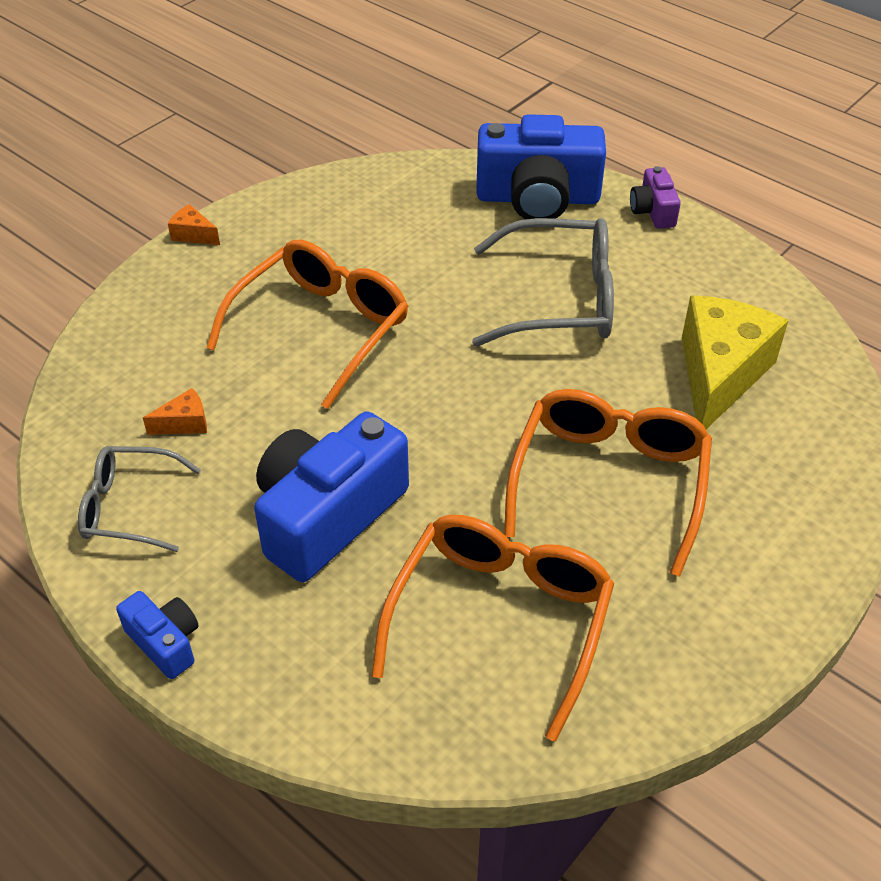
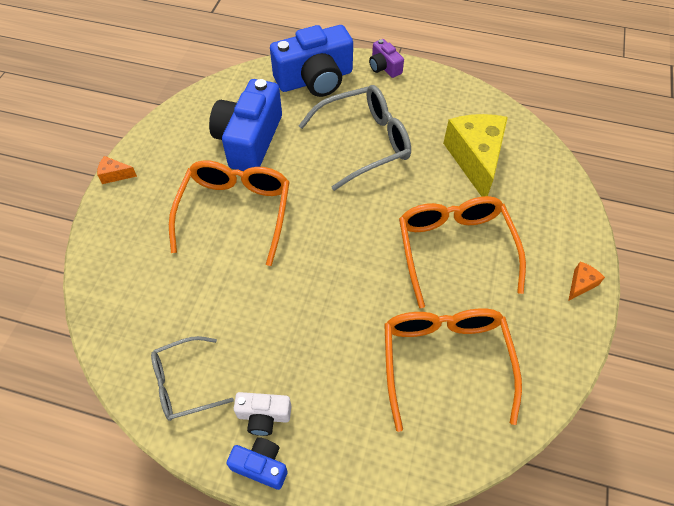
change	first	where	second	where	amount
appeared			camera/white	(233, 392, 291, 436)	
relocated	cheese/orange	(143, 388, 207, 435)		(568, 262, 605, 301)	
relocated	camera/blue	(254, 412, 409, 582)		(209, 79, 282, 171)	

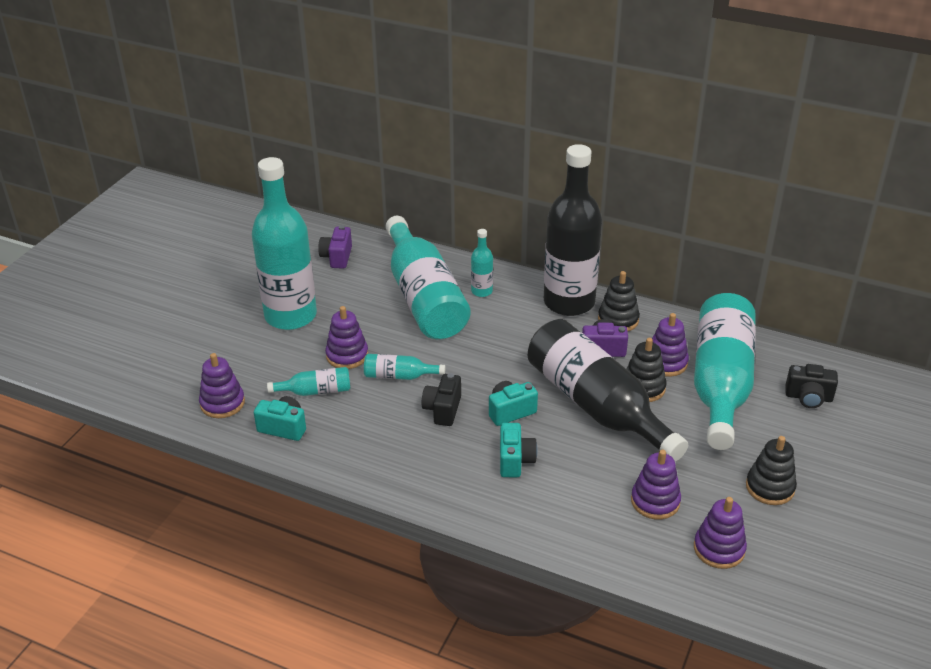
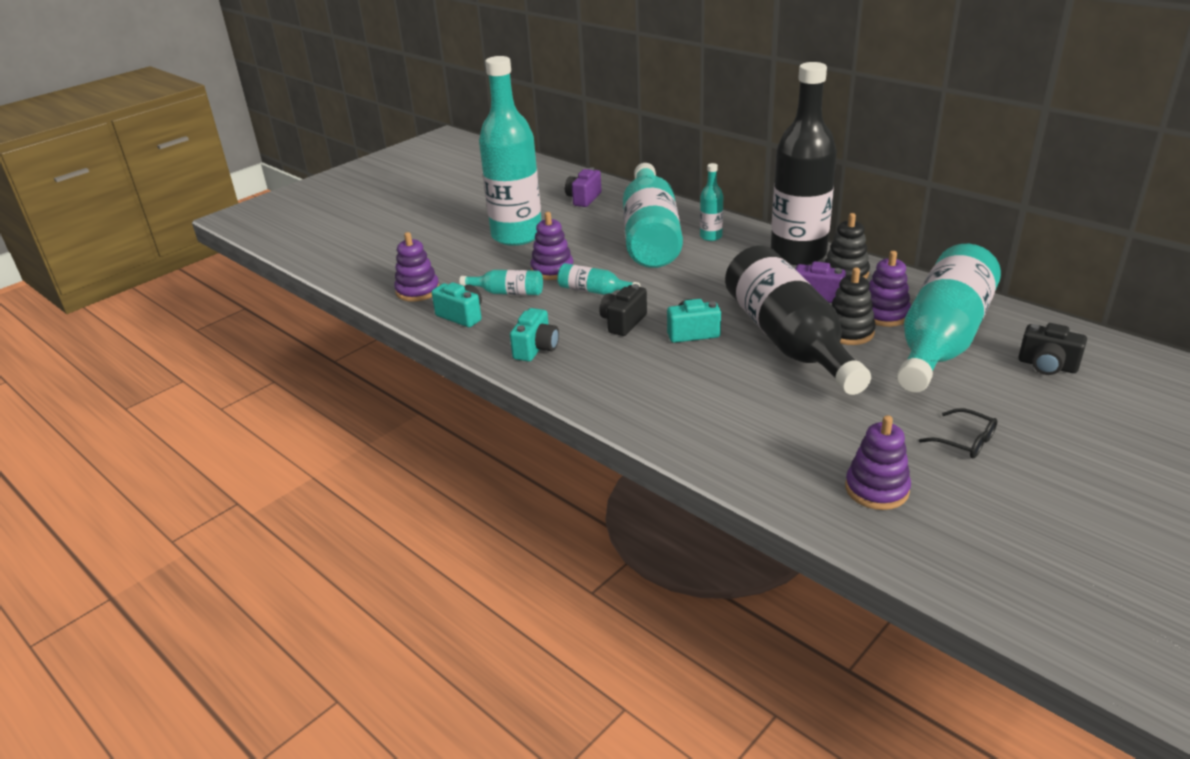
change	first	where	second	where	amount
missing	stacking toy/purple	(631, 450, 681, 519)			
relocated	camera/turquoise	(500, 423, 537, 477)		(510, 308, 559, 362)	
exchanged	stacking toy/black	(746, 436, 797, 505)	glasses/black	(919, 408, 997, 459)	

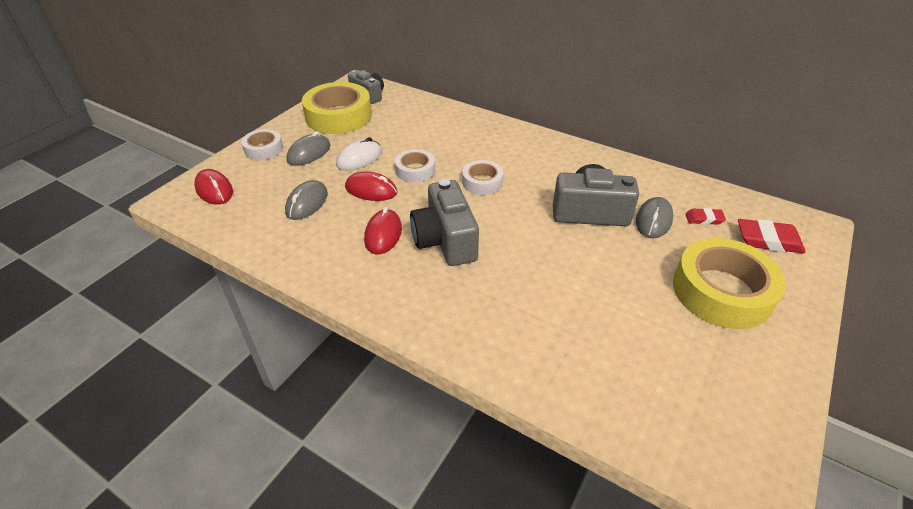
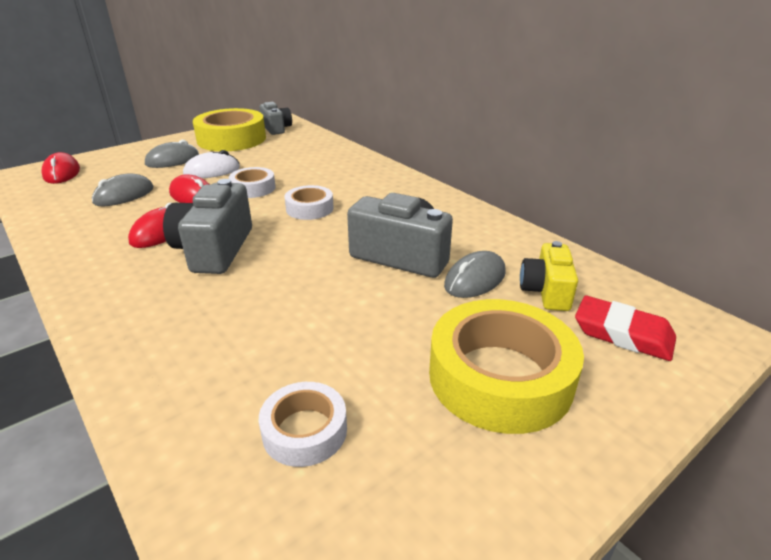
change	first	where	second	where	amount
relocated	tape/white	(241, 129, 283, 160)		(259, 382, 347, 467)	
exchanged	eraser/red	(685, 208, 726, 225)	camera/yellow	(520, 241, 578, 311)	

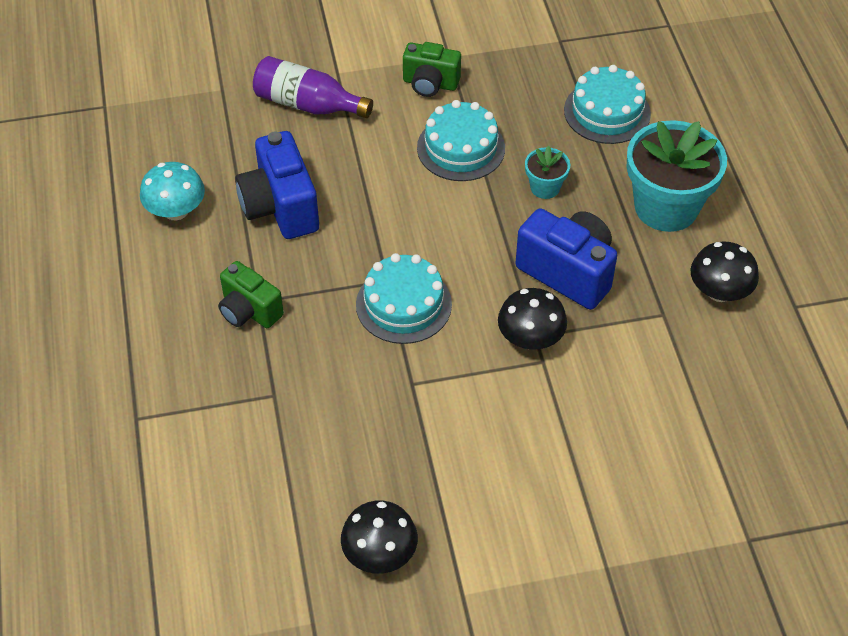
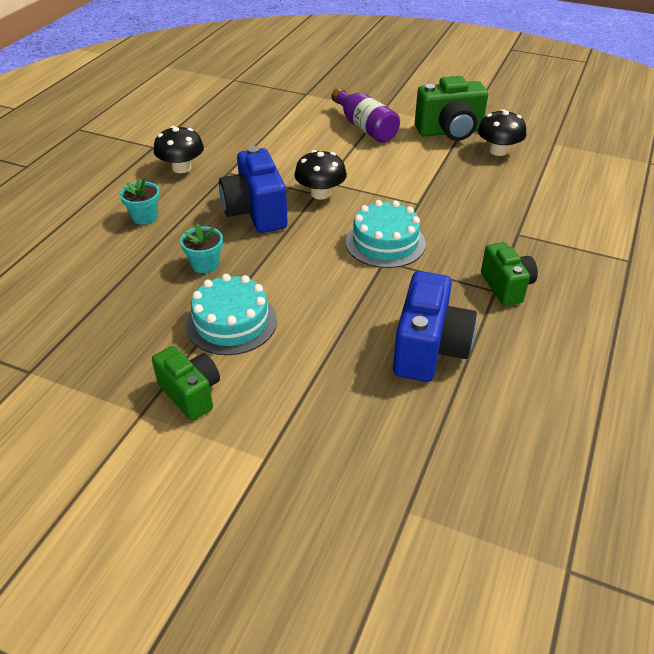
change	first	where	second	where	amount
missing	mushroom/turquoise	(140, 162, 205, 220)			
missing	cake/turquoise	(564, 65, 651, 144)			
appeared			camera/green	(415, 76, 488, 141)	
relocated	bottle/purple	(253, 56, 373, 118)		(331, 88, 400, 143)	
size	flower pot/turquoise	(627, 120, 727, 232)		(120, 178, 160, 225)	x0.47

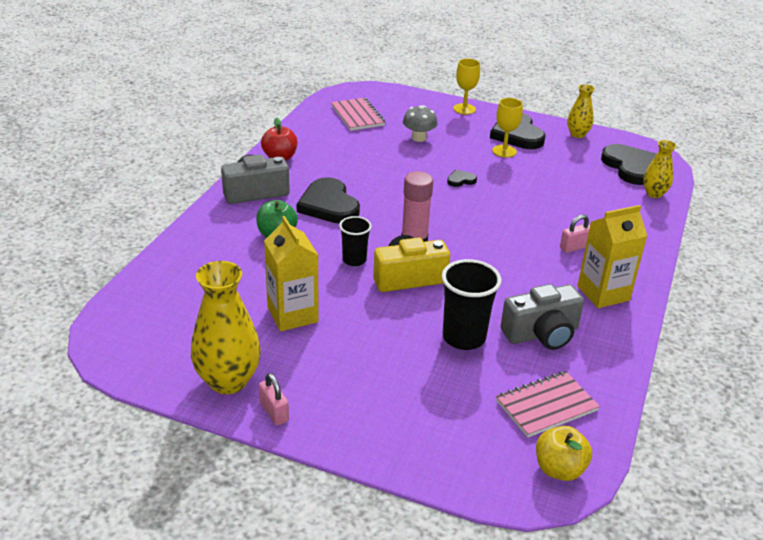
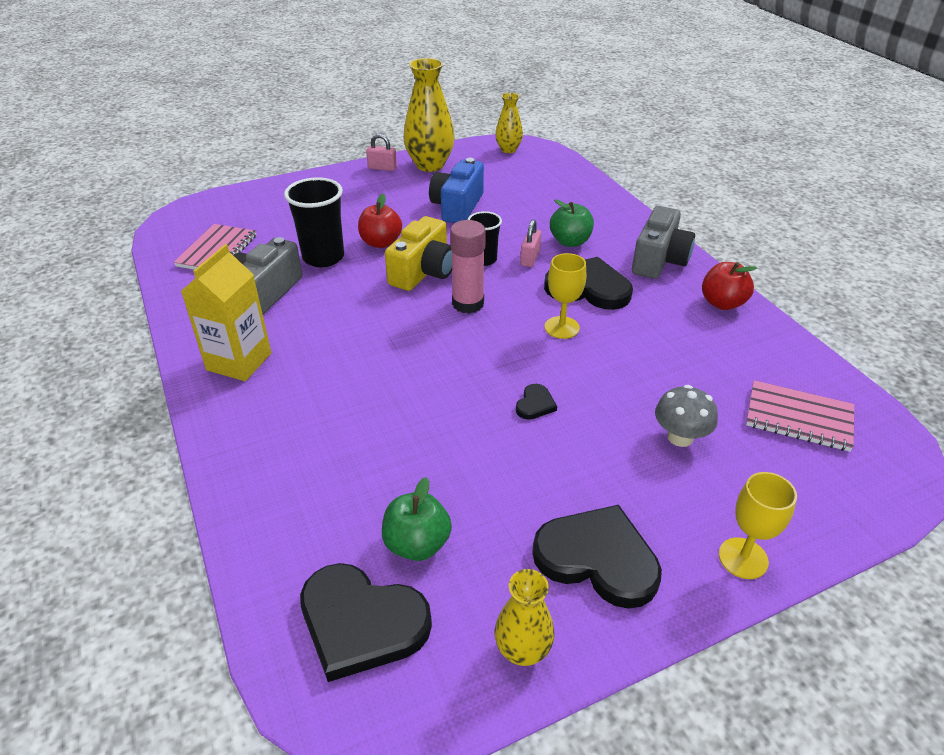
change	first	where	second	where	amount
missing	apple/yellow	(536, 426, 592, 481)			
appeared			apple/red	(358, 194, 402, 248)	
appeared			apple/green	(382, 477, 452, 561)	
relocated	goblet/yellow	(492, 98, 523, 158)		(545, 253, 586, 339)	
relocated	padlock/pink	(560, 215, 590, 253)		(520, 219, 541, 267)	
relocated	vase/yellow	(643, 140, 676, 198)		(495, 93, 523, 153)	
exchanged	carton/yellow	(264, 216, 319, 331)	camera/blue	(429, 158, 484, 223)	

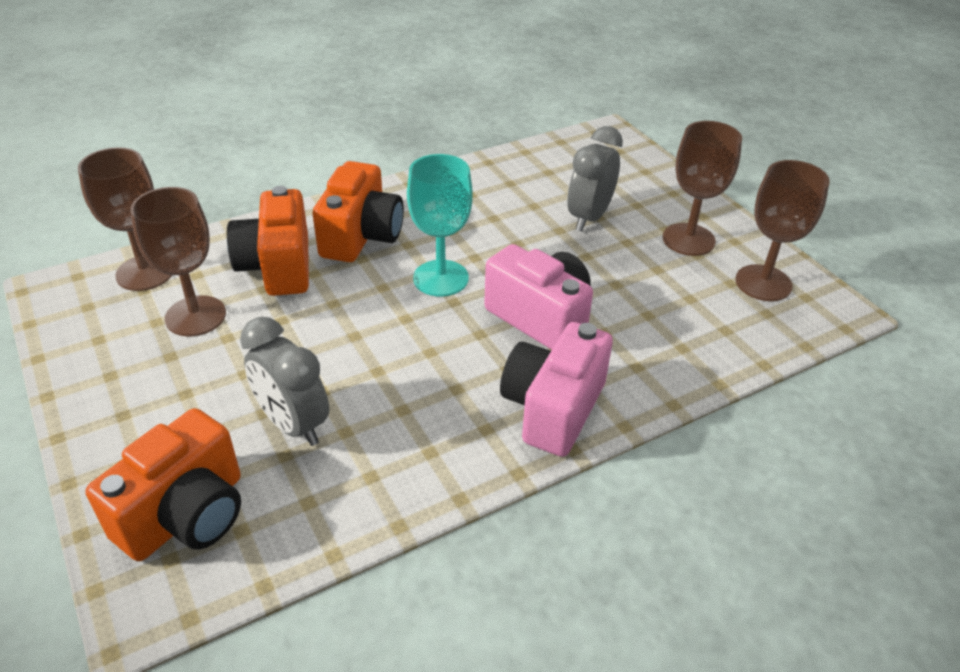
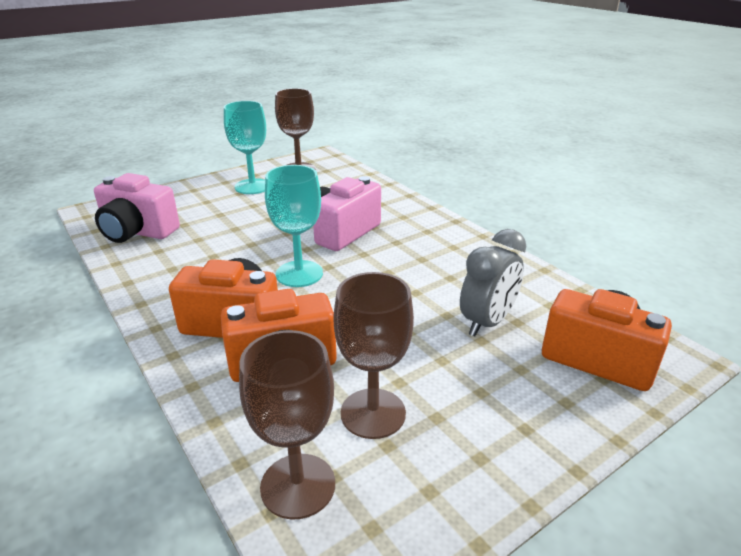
change	first	where	second	where	amount
missing	clock/grey	(567, 126, 623, 231)			
relocated	camera/pink	(500, 322, 613, 457)		(94, 173, 180, 243)	
colour	goblet/brown	(663, 121, 742, 256)	goblet/turquoise	(224, 101, 266, 194)	

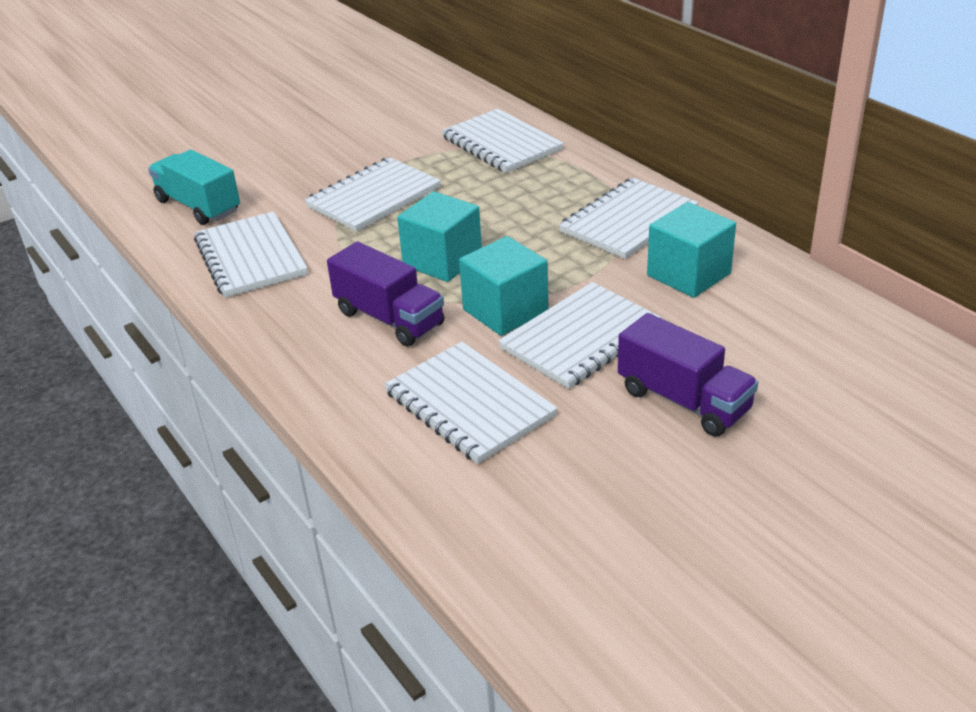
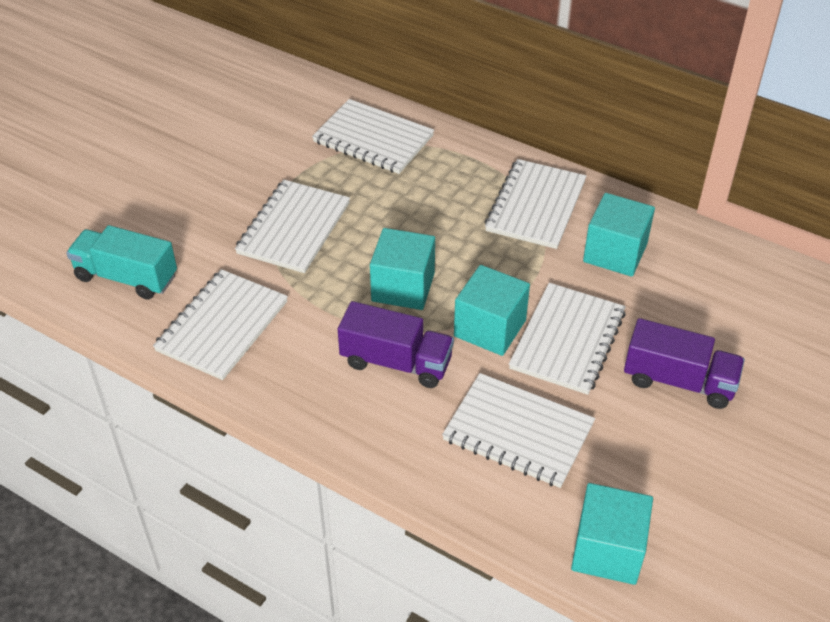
change	first	where	second	where	amount
appeared			cube/turquoise	(571, 483, 653, 585)	
spun	notebook/white	(194, 211, 308, 298)		(153, 269, 288, 380)	75 degrees clockwise

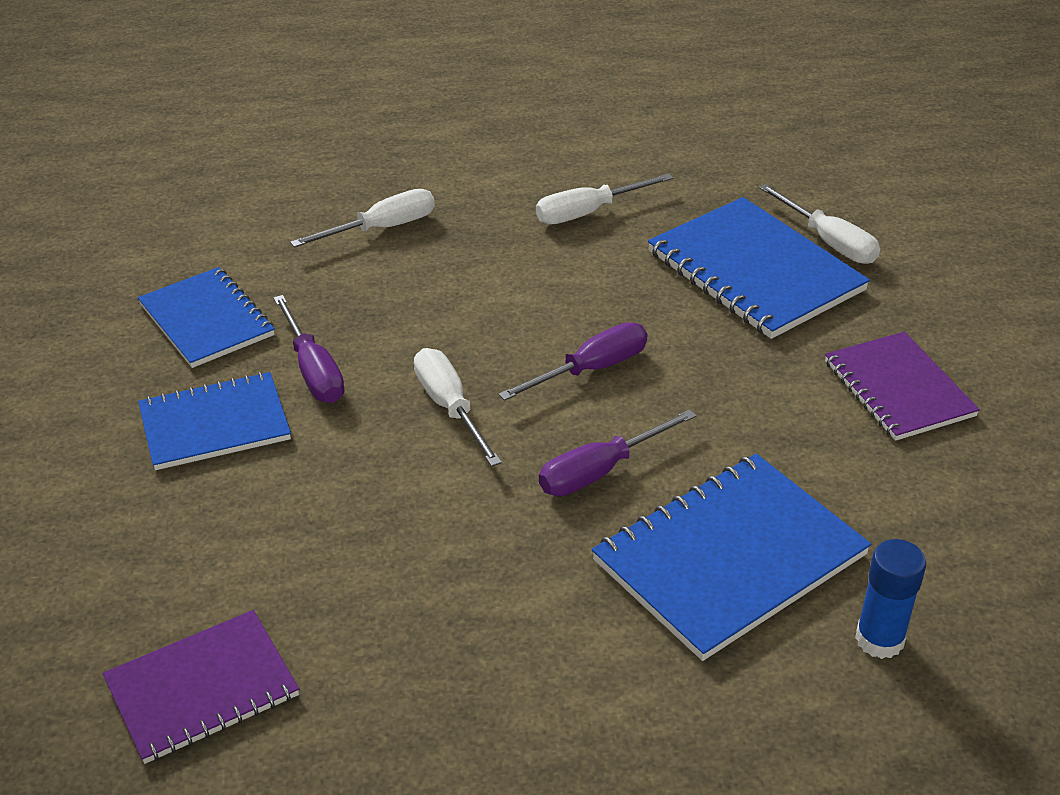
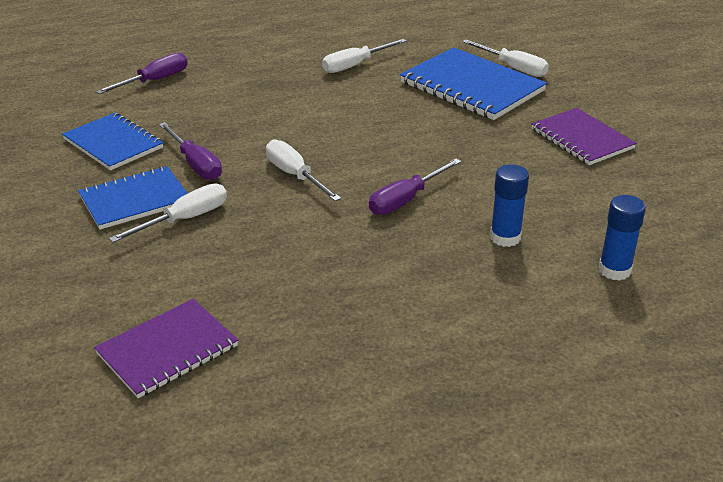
change	first	where	second	where	amount
relocated	screwdriver/white	(290, 189, 435, 247)		(109, 184, 227, 243)	
relocated	screwdriver/purple	(499, 322, 648, 401)		(96, 52, 188, 94)	
exchanged	notebook/blue	(592, 454, 871, 661)	glue stick/blue	(490, 164, 529, 247)	

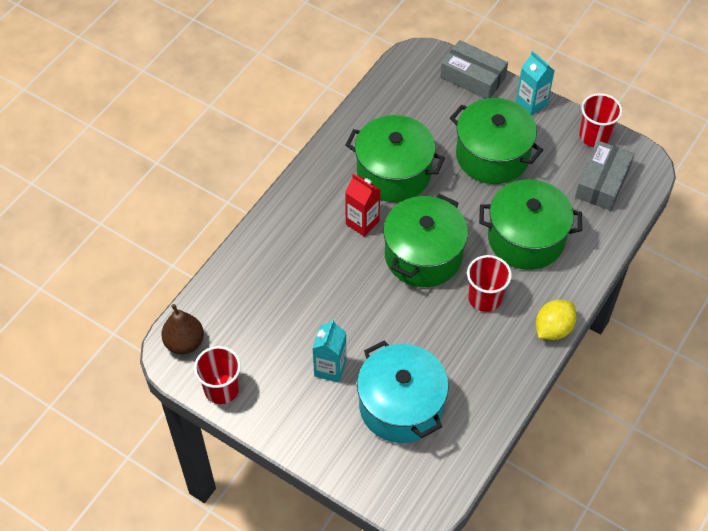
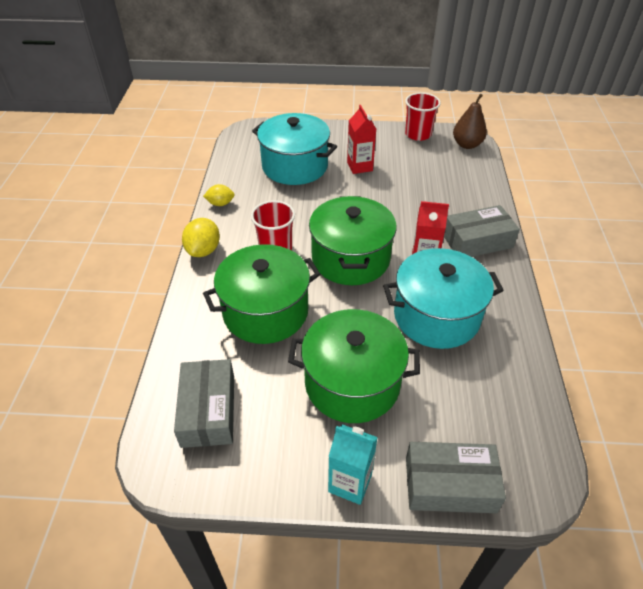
change	first	where	second	where	amount
missing	cup/red	(579, 93, 622, 147)			
appeared			lemon/yellow	(203, 184, 235, 206)	
appeared			box/grey	(444, 205, 520, 257)	
colour	carton/turquoise	(312, 319, 346, 383)	carton/red	(347, 105, 376, 174)	
colour	pot/green	(346, 115, 445, 202)	pot/turquoise	(383, 248, 504, 349)	

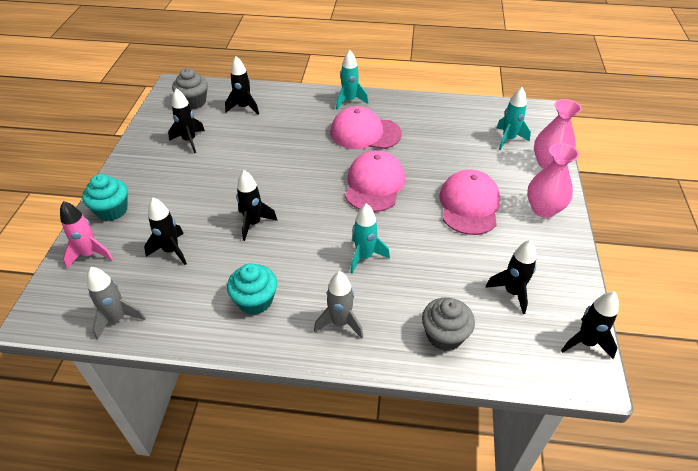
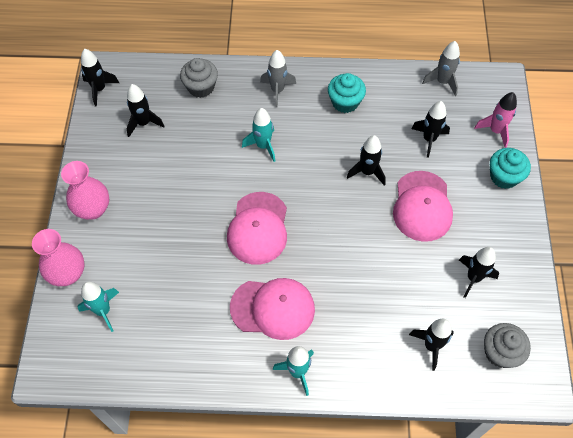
change	first	where	second	where	amount
relocated	cap/pink	(439, 170, 501, 235)		(393, 171, 453, 242)	

